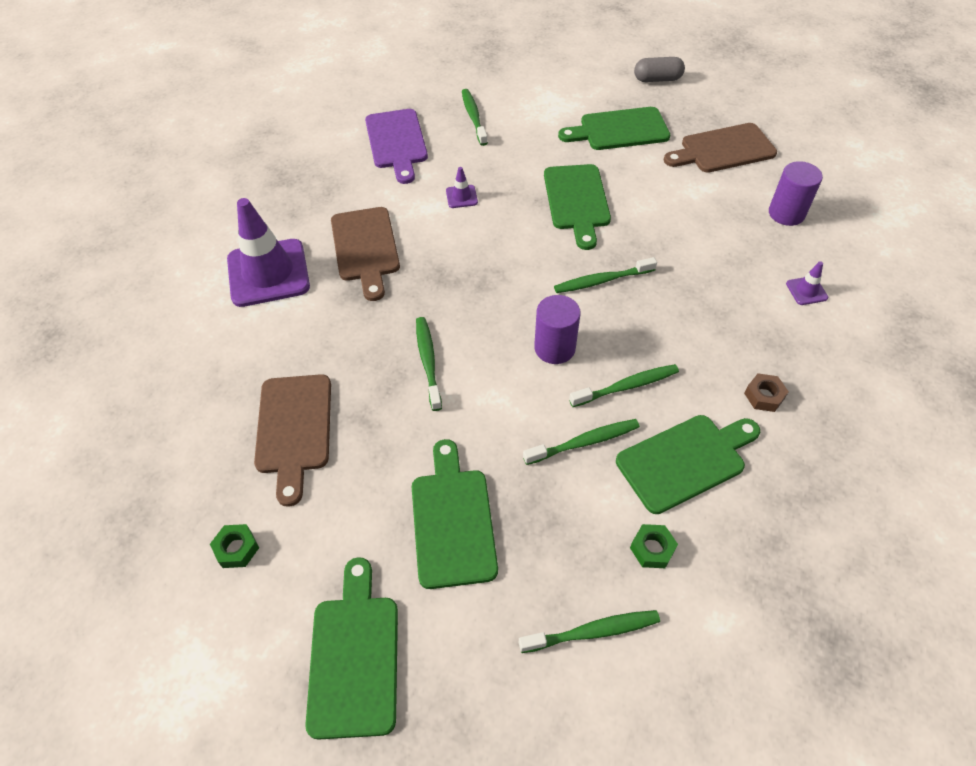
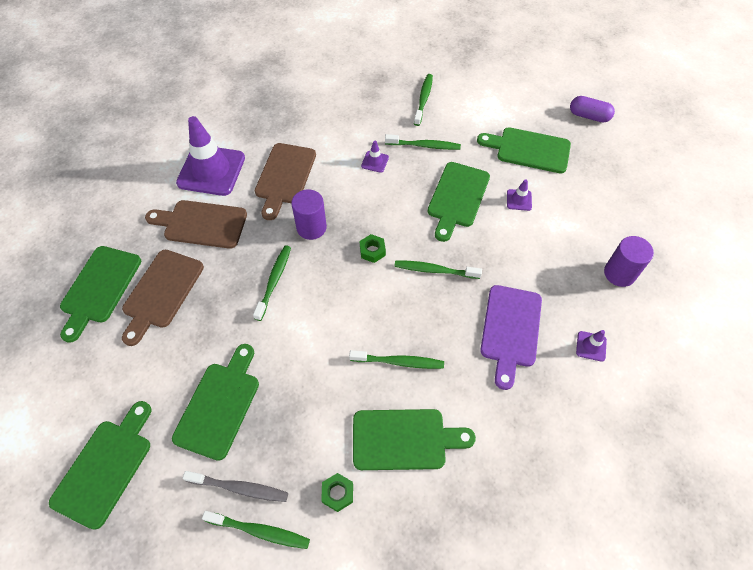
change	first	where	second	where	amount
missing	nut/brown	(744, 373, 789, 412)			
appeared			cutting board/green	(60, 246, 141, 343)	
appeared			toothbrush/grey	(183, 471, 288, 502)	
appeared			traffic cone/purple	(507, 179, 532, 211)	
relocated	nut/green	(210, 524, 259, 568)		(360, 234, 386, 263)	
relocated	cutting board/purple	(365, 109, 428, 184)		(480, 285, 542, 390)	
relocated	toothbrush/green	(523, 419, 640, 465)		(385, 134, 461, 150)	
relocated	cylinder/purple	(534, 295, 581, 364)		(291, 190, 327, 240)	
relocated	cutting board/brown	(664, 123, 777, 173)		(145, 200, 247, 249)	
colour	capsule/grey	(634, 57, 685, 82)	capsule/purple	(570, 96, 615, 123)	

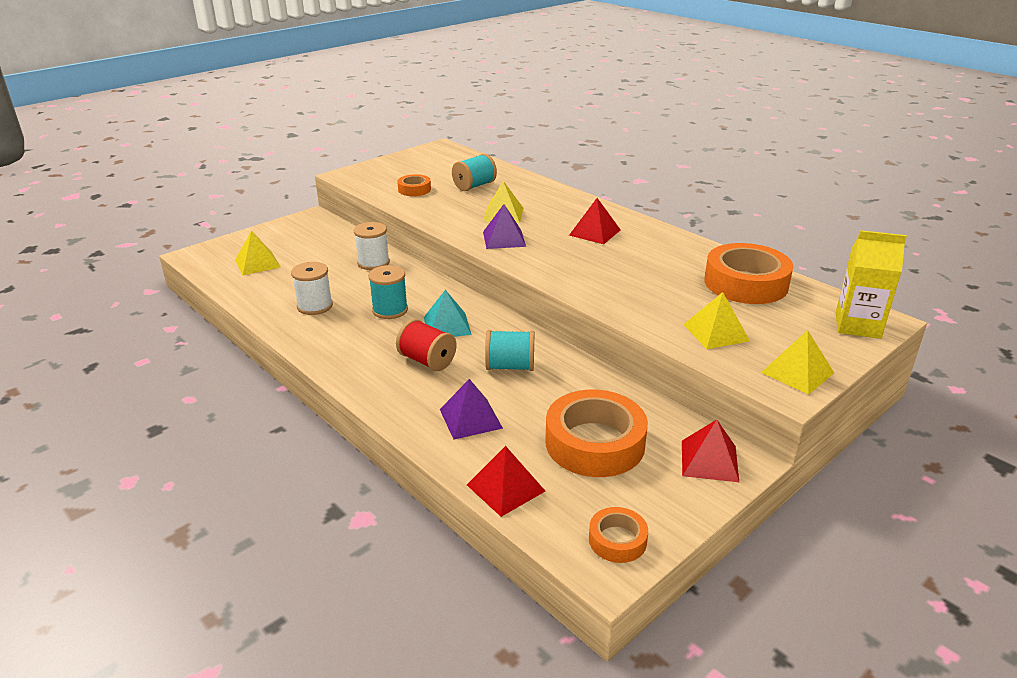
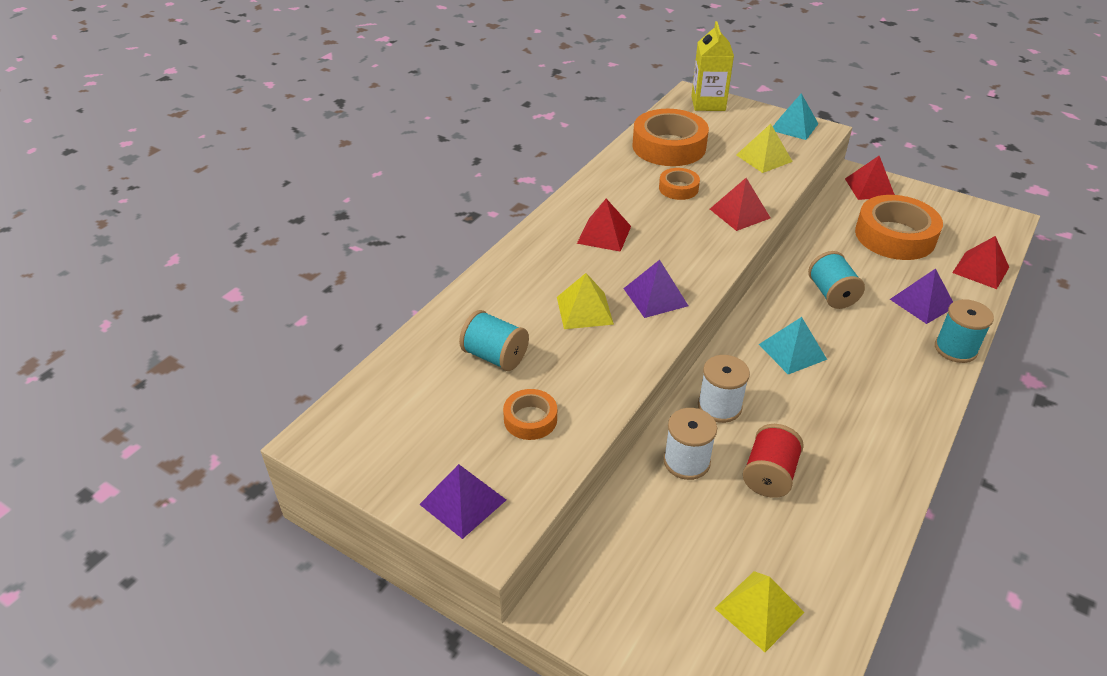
change	first	where	second	where	amount
appeared			pyramid/purple	(419, 464, 506, 539)	
appeared			pyramid/red	(710, 178, 770, 231)	
relocated	spool/white	(291, 262, 333, 315)		(698, 355, 750, 423)	
relocated	spool/turquoise	(368, 265, 408, 319)		(935, 299, 994, 363)	
relocated	spool/red	(396, 319, 457, 371)		(743, 424, 804, 498)	
relocated	tape/orange	(589, 507, 648, 563)		(659, 168, 700, 200)	
colour	pyramid/yellow	(761, 330, 834, 395)	pyramid/turquoise	(773, 93, 818, 140)	

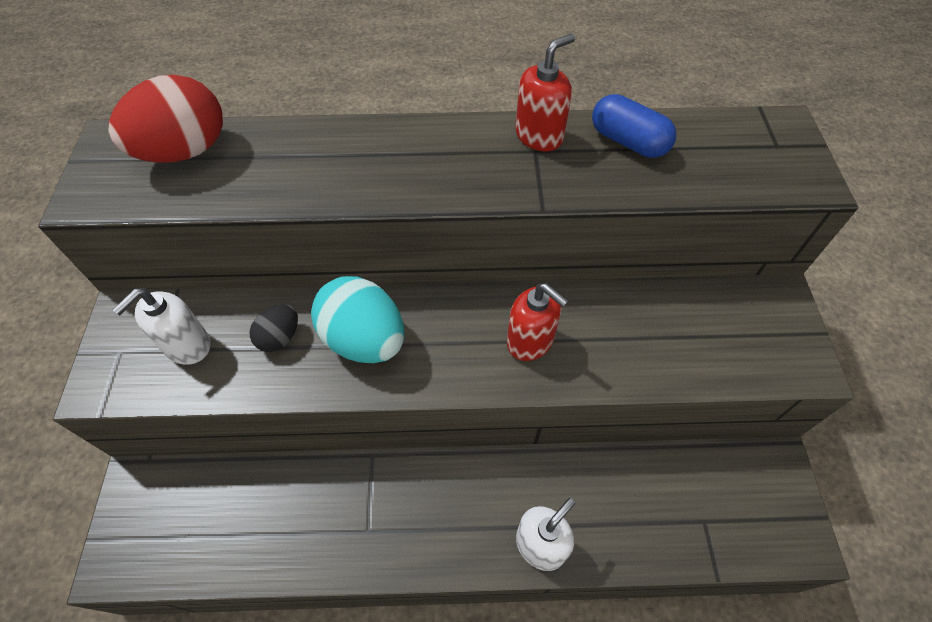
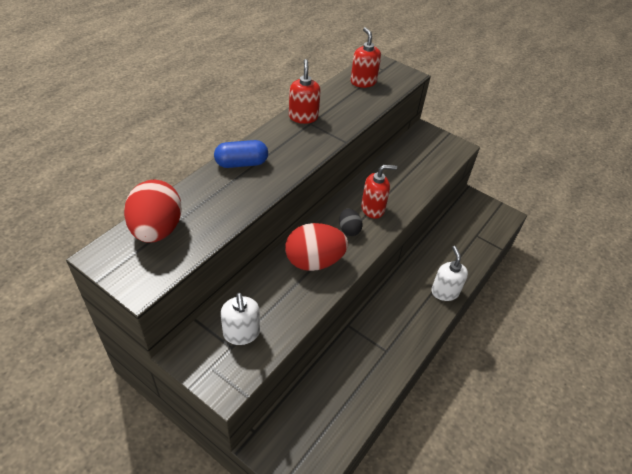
change	first	where	second	where	amount
appeared			soap dispenser/red	(351, 27, 381, 88)	
relocated	egg/black	(249, 304, 298, 352)		(339, 209, 363, 236)	
relocated	capsule/blue	(592, 94, 677, 158)		(214, 140, 268, 168)	
colour	egg/turquoise	(311, 276, 404, 363)	egg/red	(285, 223, 348, 271)	

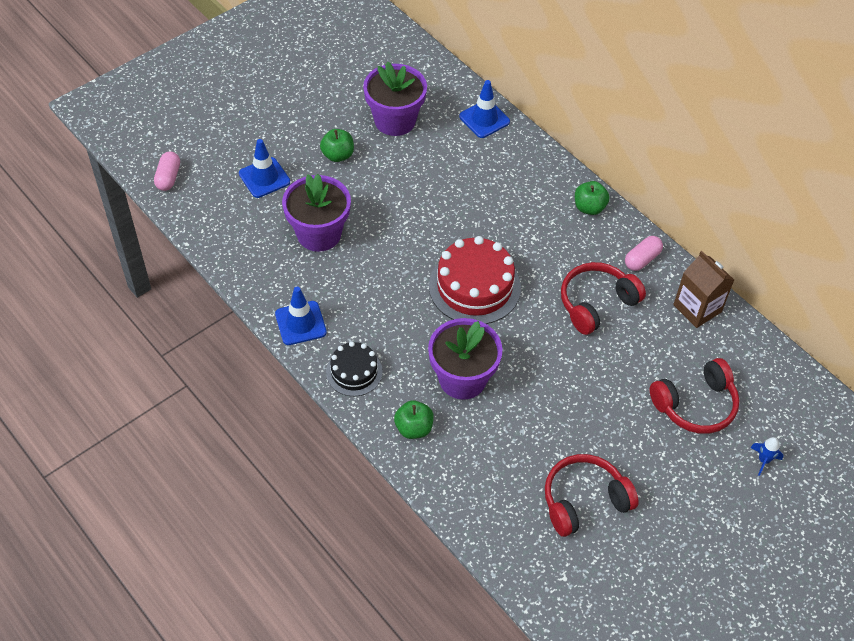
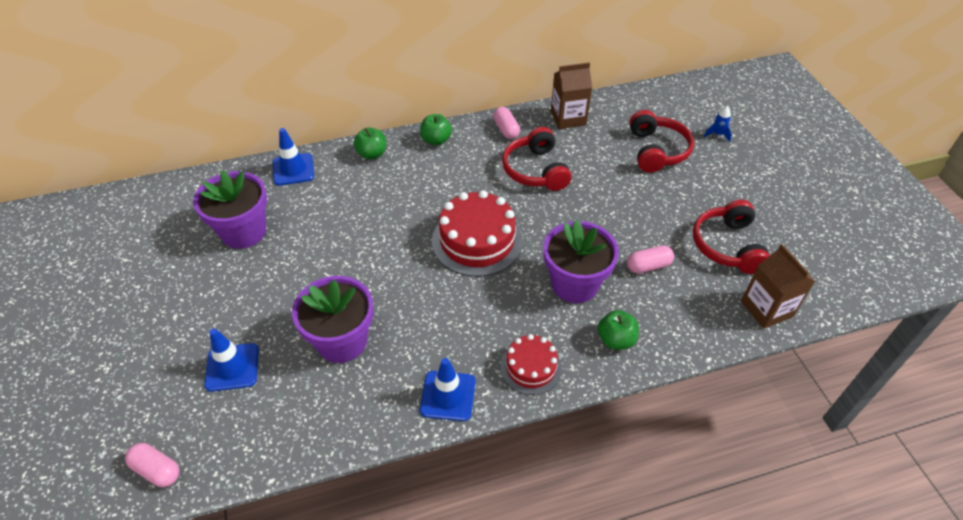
change	first	where	second	where	amount
appeared			capsule/pink	(627, 245, 674, 274)	
appeared			carton/brown	(741, 244, 815, 329)	
relocated	apple/green	(320, 129, 354, 162)		(354, 127, 386, 159)	
colour	cake/black	(326, 341, 383, 396)	cake/red	(501, 334, 562, 395)	

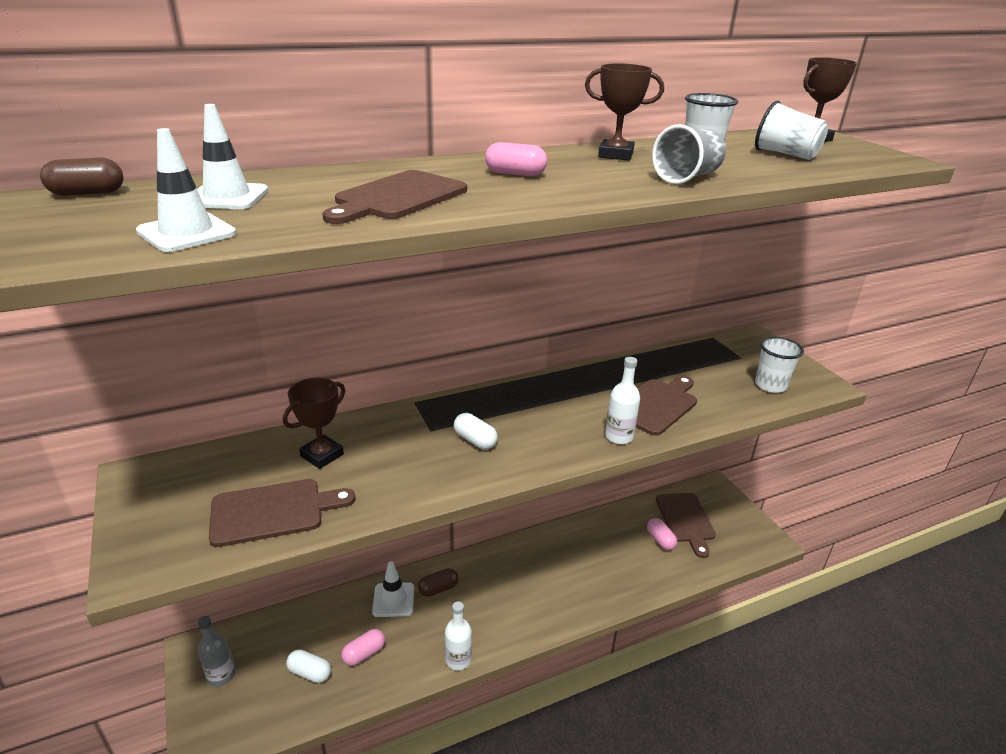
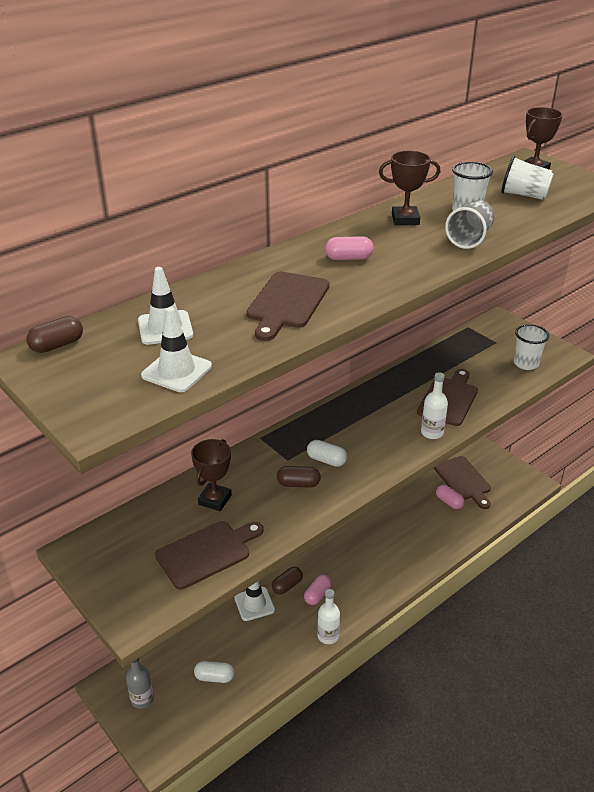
change	first	where	second	where	amount
appeared			capsule/brown	(277, 466, 321, 488)	
relocated	capsule/pink	(341, 629, 385, 666)		(304, 575, 332, 605)	

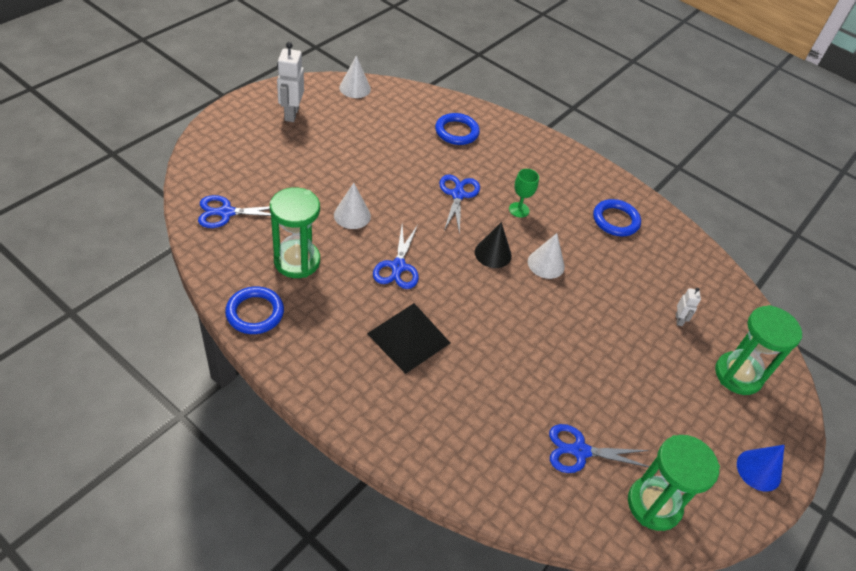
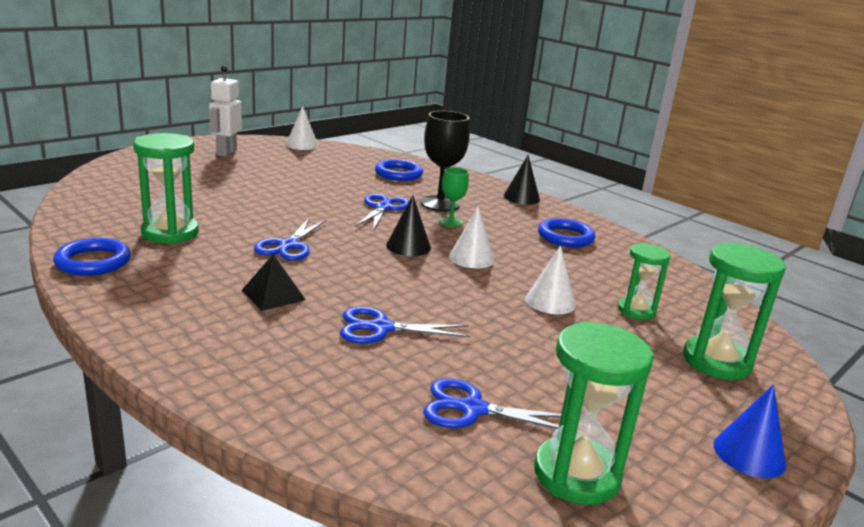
change	first	where	second	where	amount
appeared			goblet/black	(420, 111, 470, 211)	
appeared			cone/black	(503, 155, 540, 204)	
relocated	scissors/blue	(198, 195, 271, 228)		(340, 307, 470, 344)	
relocated	cone/white	(334, 183, 371, 229)		(525, 246, 576, 314)	
exchanged	robot/white	(676, 288, 701, 326)	hourglass/green	(618, 243, 671, 320)	
size	pyramid/black	(367, 303, 450, 374)		(242, 254, 306, 311)	x0.62

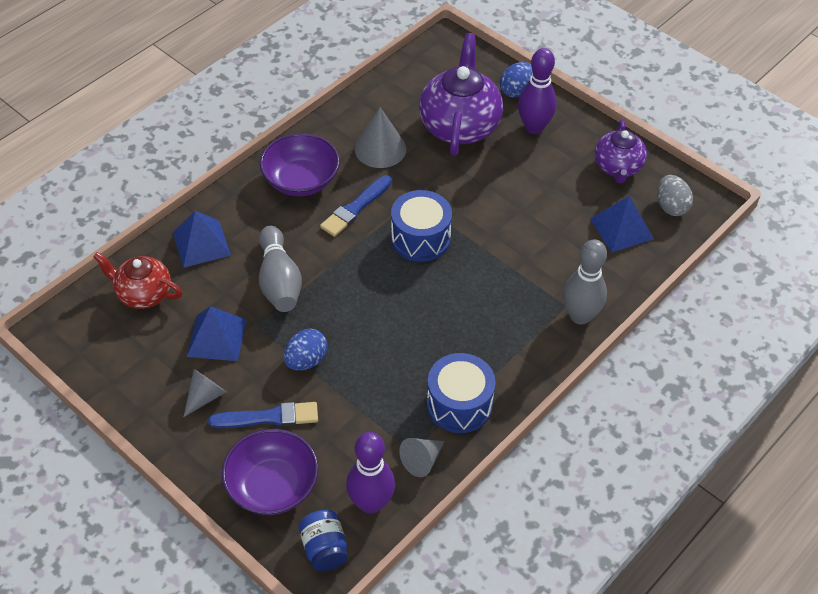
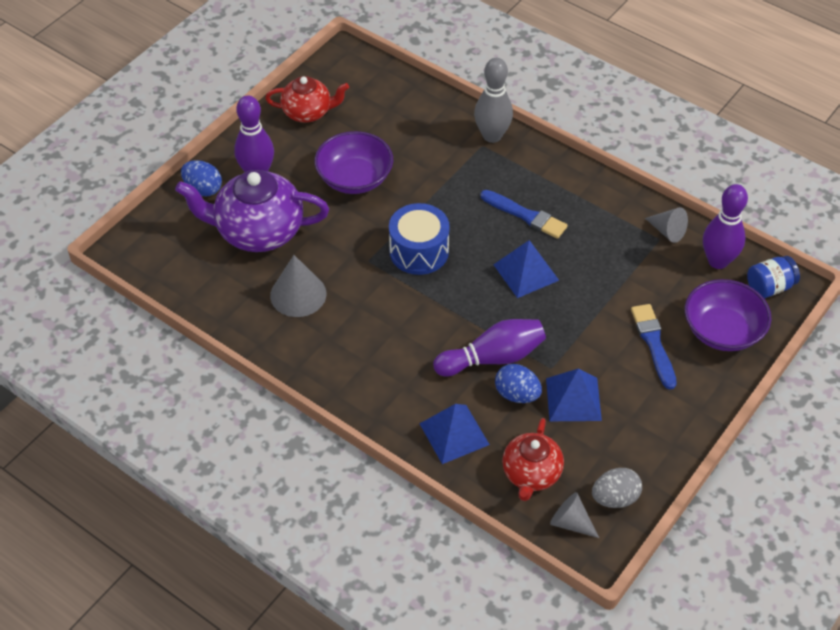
change	first	where	second	where	amount
missing	drum/blue	(427, 353, 496, 433)			
relocated	cone/grey	(183, 369, 226, 417)		(550, 492, 599, 538)	
relocated	bowl/purple	(260, 133, 340, 196)		(315, 131, 393, 194)	
relocated	egg/blue	(284, 329, 328, 370)		(495, 364, 542, 403)	
relocated	brush/blue	(320, 175, 392, 237)		(481, 190, 568, 239)	
relocated	pyramid/blue	(590, 196, 654, 252)		(493, 240, 559, 298)	
relocated	egg/grey	(657, 175, 693, 216)		(592, 468, 642, 508)	
colour	bowling pin/grey	(259, 226, 302, 312)	bowling pin/purple	(433, 319, 546, 377)	
colour	teapot/purple	(594, 120, 647, 183)	teapot/red	(265, 76, 349, 123)	

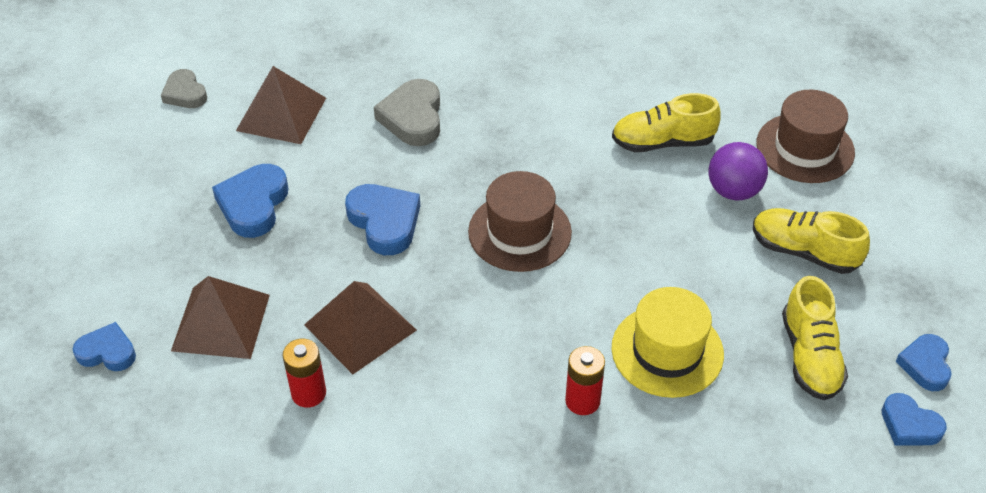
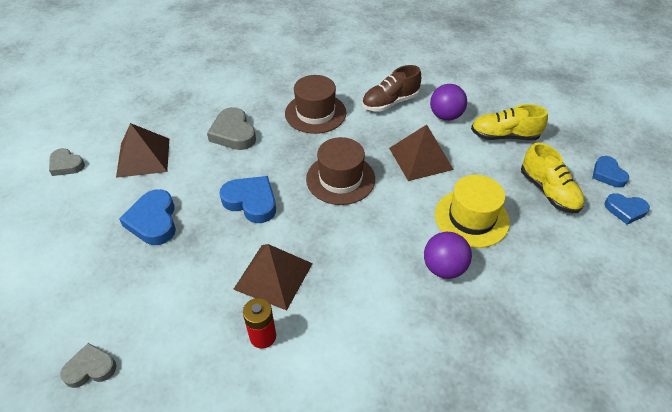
change	first	where	second	where	amount
relocated	pyramid/brown	(171, 276, 270, 359)		(389, 125, 454, 181)	
relocated	hat/brown	(756, 90, 855, 183)		(285, 75, 346, 134)	
exchanged	battery/red	(565, 346, 605, 415)	ball/purple	(424, 232, 472, 279)	
colour	heart/blue	(73, 322, 136, 371)	heart/grey	(60, 343, 116, 388)	
colour	shoe/yellow	(612, 93, 721, 152)	shoe/brown	(362, 65, 421, 112)	

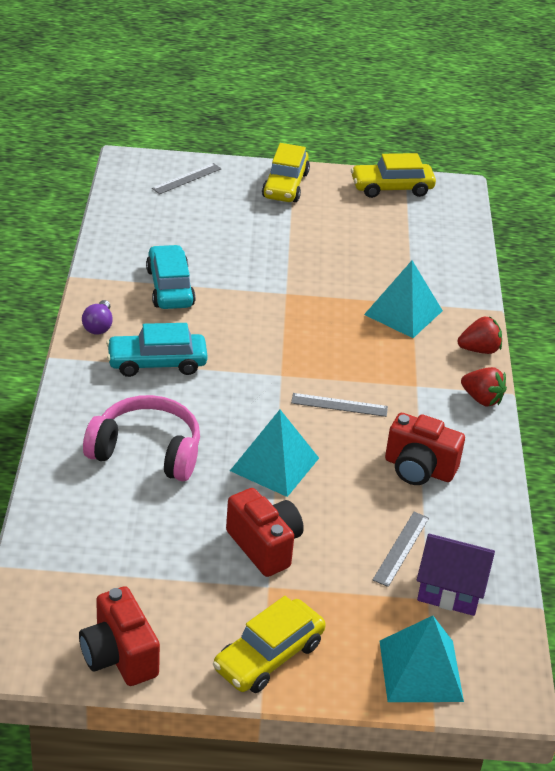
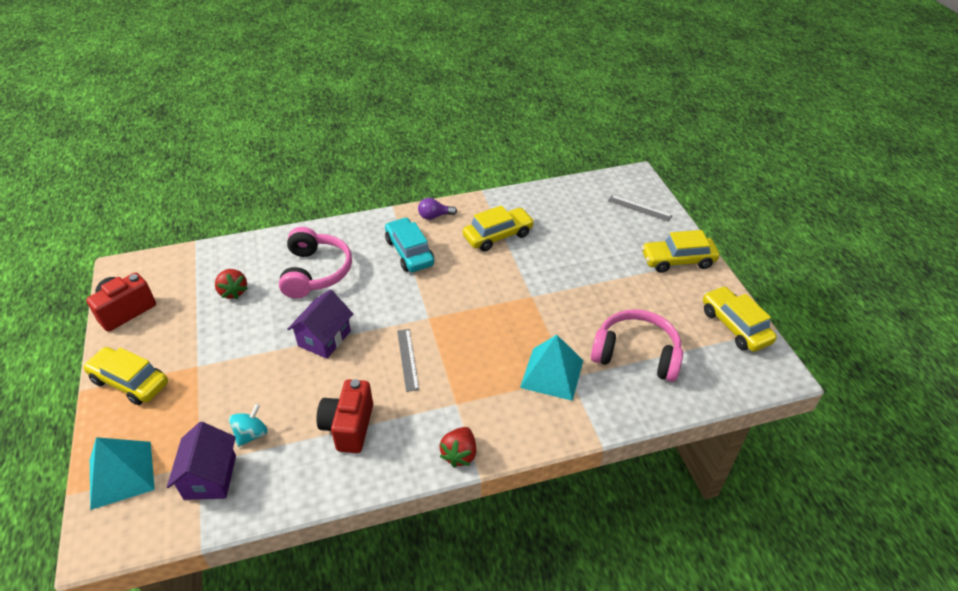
change	first	where	second	where	amount
missing	camera/red	(226, 488, 304, 577)			
appeared			headphones/pink	(591, 309, 683, 382)	
relocated	strawberry/red	(458, 316, 502, 354)		(215, 269, 248, 299)	
exchanged	pyramid/turquoise	(230, 410, 319, 497)	house/purple	(287, 290, 353, 359)	
exchanged	ruler/grey	(373, 512, 429, 587)	spinning top/turquoise	(229, 404, 267, 447)	
colour	car/turquoise	(146, 245, 196, 309)	car/yellow	(463, 205, 534, 251)	

